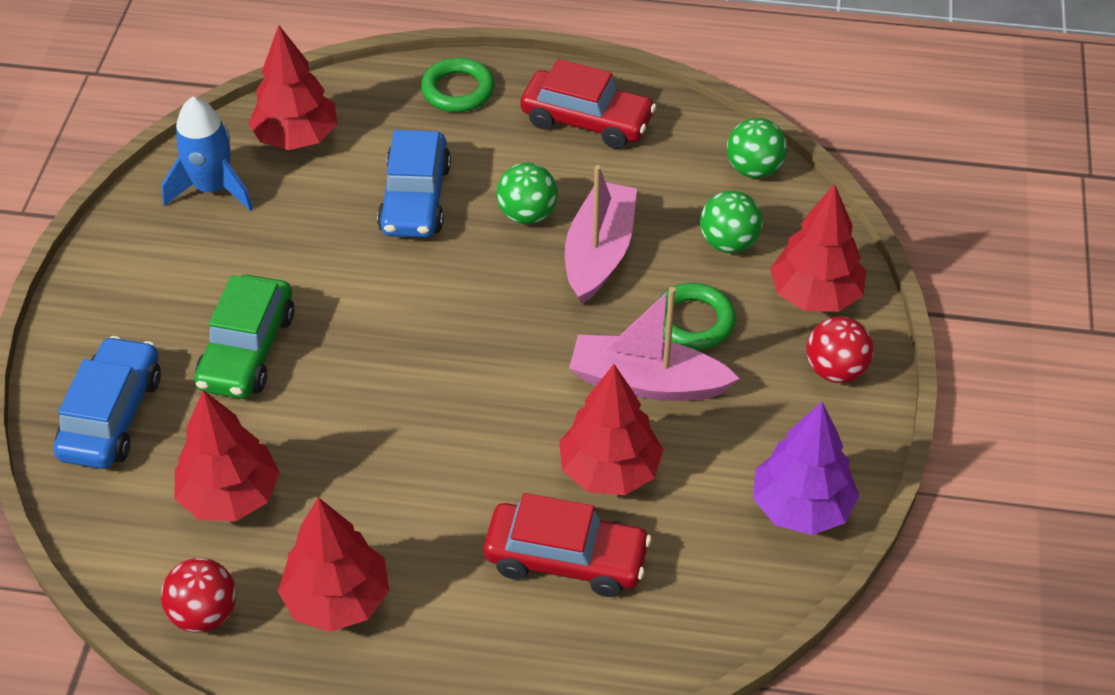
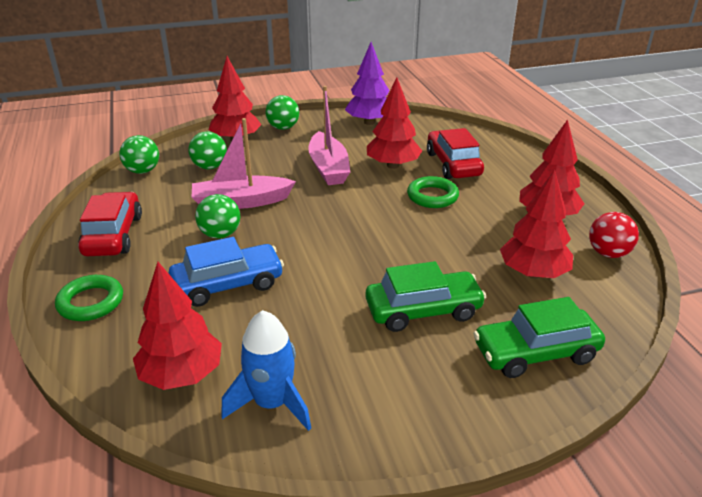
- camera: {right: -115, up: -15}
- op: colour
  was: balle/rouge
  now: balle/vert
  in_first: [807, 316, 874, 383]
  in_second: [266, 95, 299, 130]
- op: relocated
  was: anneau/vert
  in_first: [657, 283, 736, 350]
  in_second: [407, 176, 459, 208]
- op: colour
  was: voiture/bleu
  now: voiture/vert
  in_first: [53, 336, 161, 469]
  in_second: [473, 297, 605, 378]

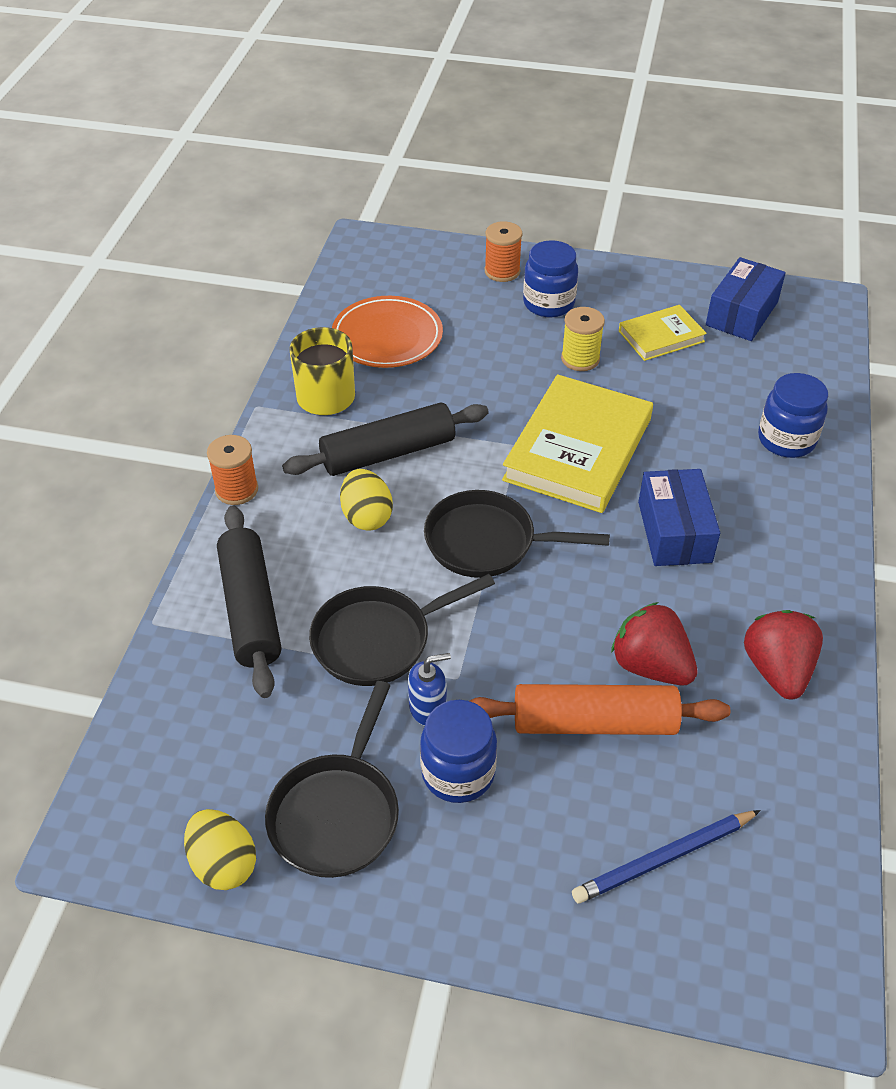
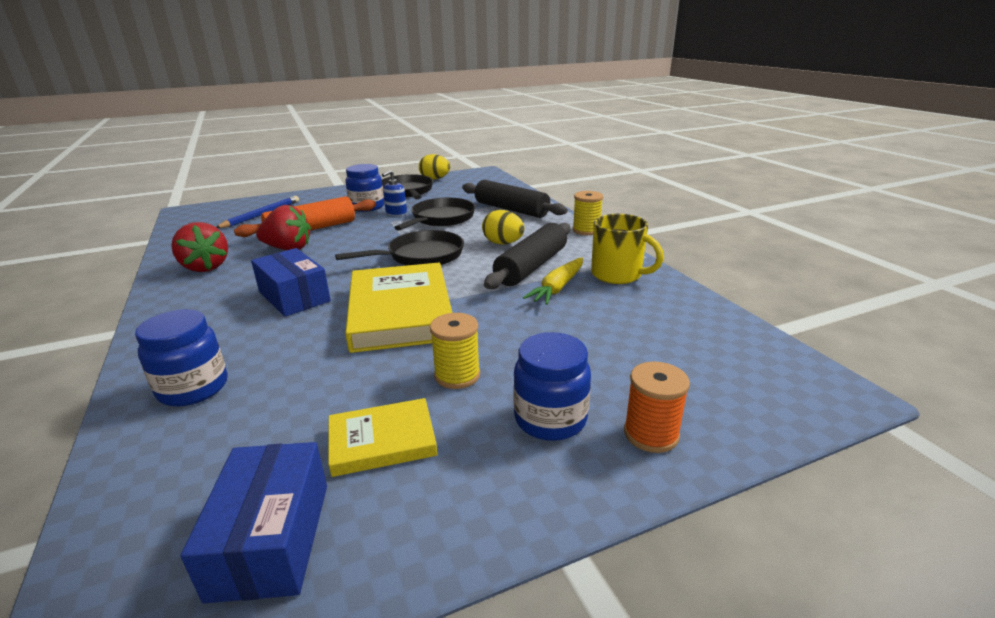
- camera: {right: 145, up: -20}
- op: spun
  was: livre/jaune
  in_first: [619, 305, 707, 361]
  in_second: [328, 398, 438, 477]
  clockwise: 45
- op: appeared
  now: carotte/jaune
  in_second: [523, 257, 583, 305]
- op: colour
  was: bobine/orange
  now: bobine/jaune
  in_first: [207, 435, 258, 505]
  in_second: [573, 191, 603, 235]
- op: missing
  was: assiette/orange
  in_first: [332, 296, 443, 368]

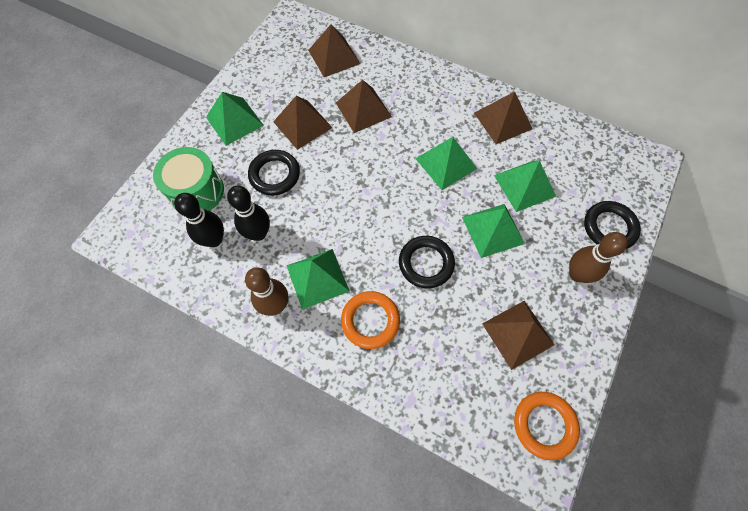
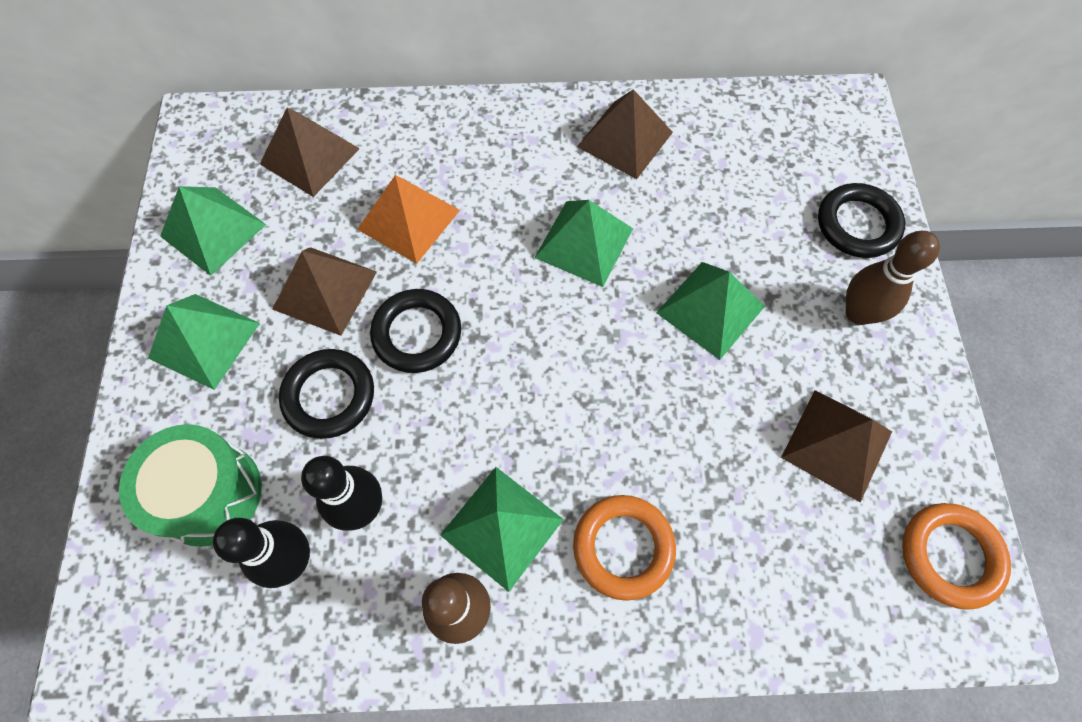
- camera: {right: -30, up: 0}
- op: relocated
  was: pyramide/vert
  in_first: [494, 160, 556, 212]
  in_second: [160, 186, 266, 276]
- op: colour
  was: pyramide/marron
  now: pyramide/orange
  in_first: [336, 80, 392, 133]
  in_second: [357, 175, 460, 264]
- op: relocated
  was: anneau/noir
  in_first: [399, 236, 455, 288]
  in_second: [370, 289, 461, 373]

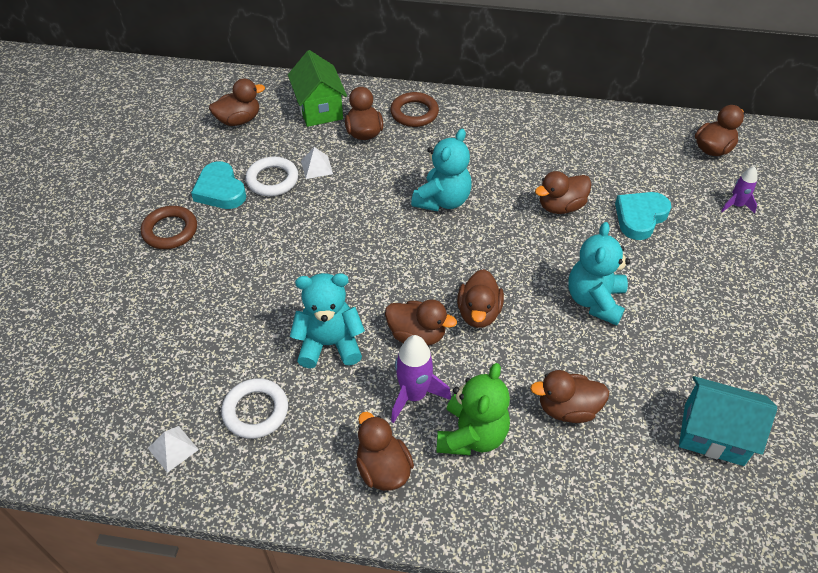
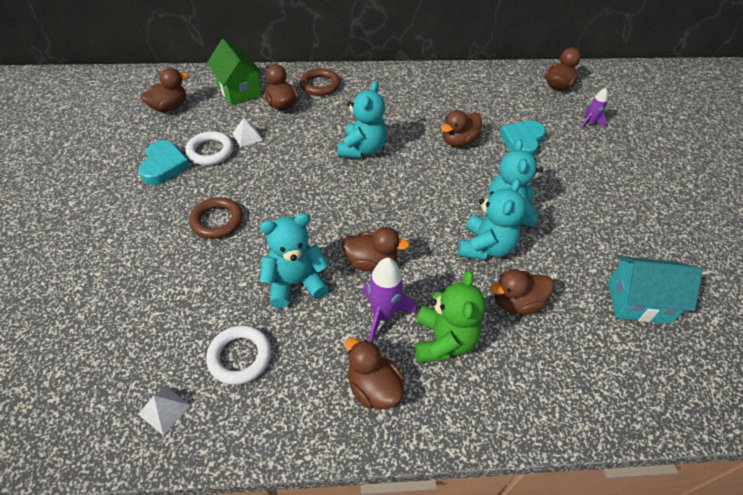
- camera: {right: -15, up: 0}
- op: spun
  was: cœur/turquoise
  in_first: [191, 161, 246, 209]
  in_second: [138, 140, 190, 185]
  clockwise: -135
- op: relocated
  was: anneau/marron
  in_first: [141, 206, 197, 249]
  in_second: [189, 197, 243, 239]
- op: appeared
  now: ours en peluche/turquoise
  in_second: [458, 179, 526, 260]
- op: missing
  was: canard/marron
  in_first: [457, 269, 504, 328]

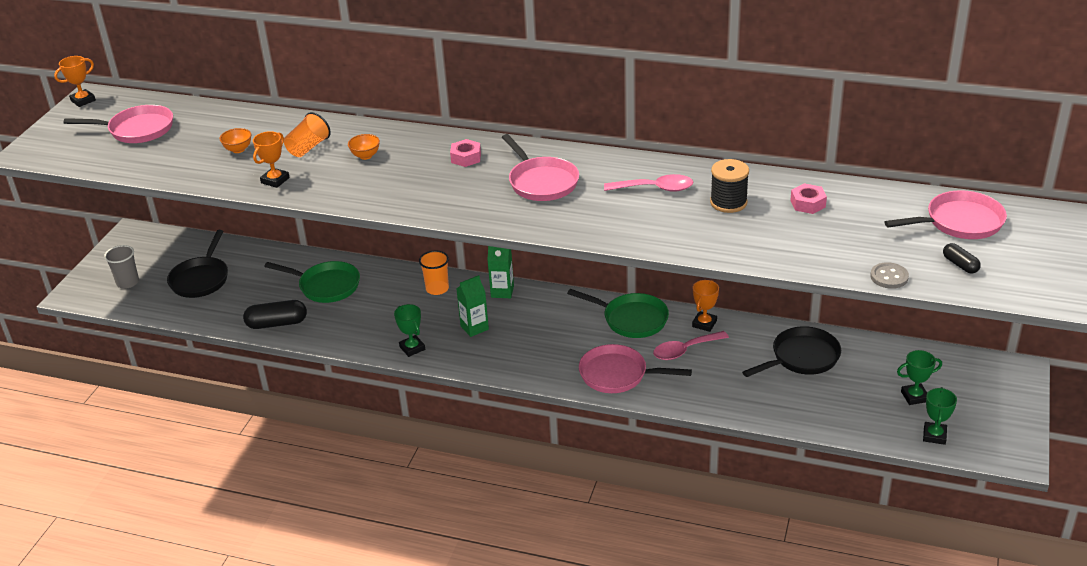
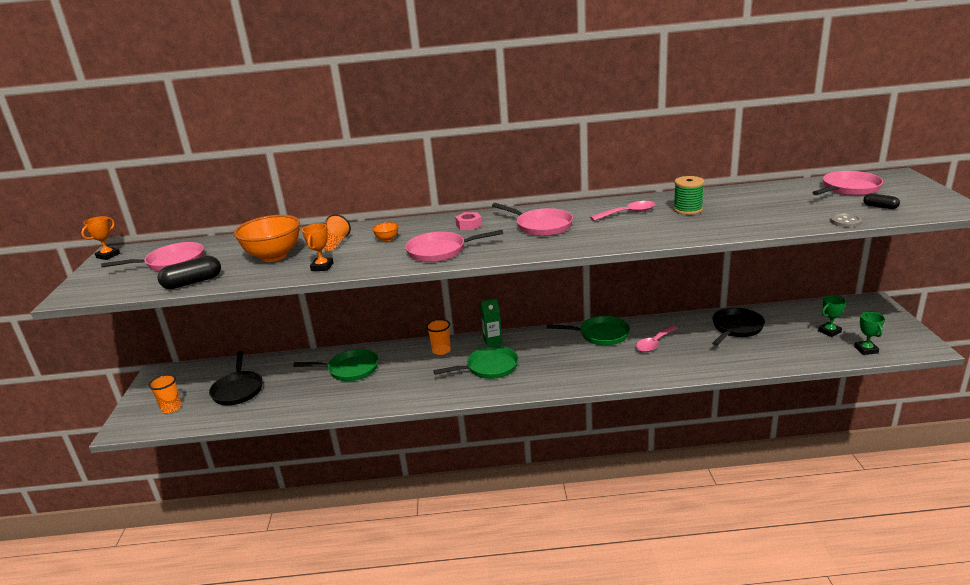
- camera: {right: -20, up: -10}
- op: colour
  was: gobelet/gris
  now: gobelet/orange
  in_first: [104, 245, 139, 288]
  in_second: [149, 374, 182, 413]
- op: relocated
  was: gélule/noir
  in_first: [243, 300, 307, 329]
  in_second: [158, 256, 221, 289]
- op: size
  was: bol/orange
  in_first: [220, 128, 251, 153]
  in_second: [234, 215, 300, 262]
  ratio: 2.35
- op: relocated
  was: poêle/rose
  in_first: [579, 344, 692, 393]
  in_second: [405, 230, 503, 262]
- op: exchanged
  was: brique de lait/vert
  now: poêle/vert
  in_first: [456, 275, 489, 337]
  in_second: [433, 346, 519, 379]
- op: colour
  was: bobine/noir
  now: bobine/vert
  in_first: [710, 159, 749, 213]
  in_second: [673, 176, 704, 215]
- op: missing
  was: trophée/vert
  in_first: [394, 304, 425, 357]
- op: missing
  was: trophée/orange
  in_first: [692, 280, 719, 332]
- op: missing
  was: écrou/rose
  in_first: [790, 183, 827, 214]

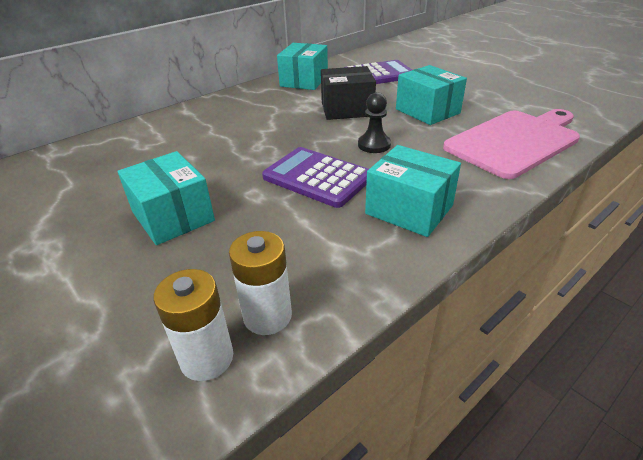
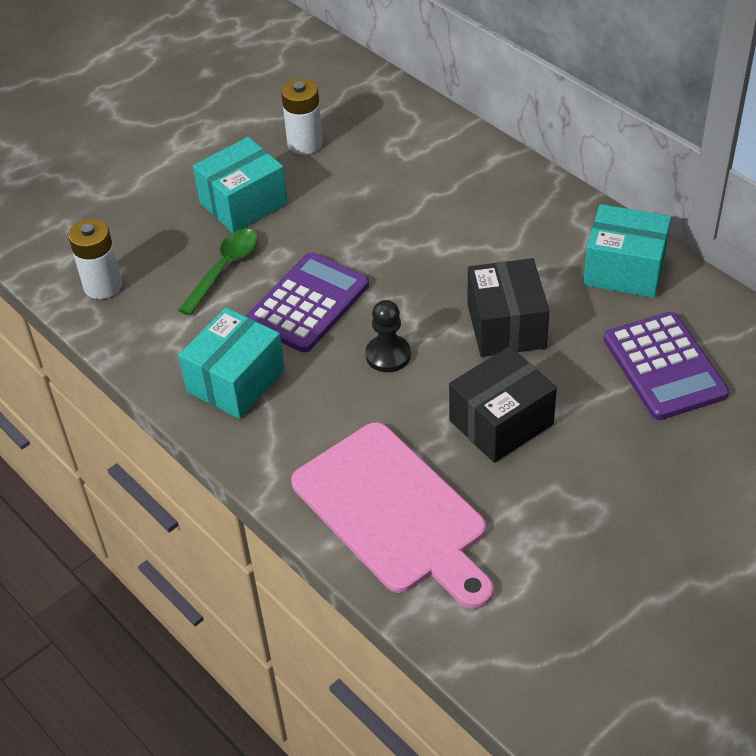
- camera: {right: 90, up: 10}
- op: appeared
  now: cuillère/vert
  in_second: [179, 229, 258, 316]
- op: relocated
  was: pile/blanc
  in_first: [153, 269, 233, 381]
  in_second: [281, 78, 323, 155]
- op: colour
  was: boîte/turquoise
  now: boîte/noir
  in_first: [396, 65, 467, 125]
  in_second: [449, 346, 557, 463]

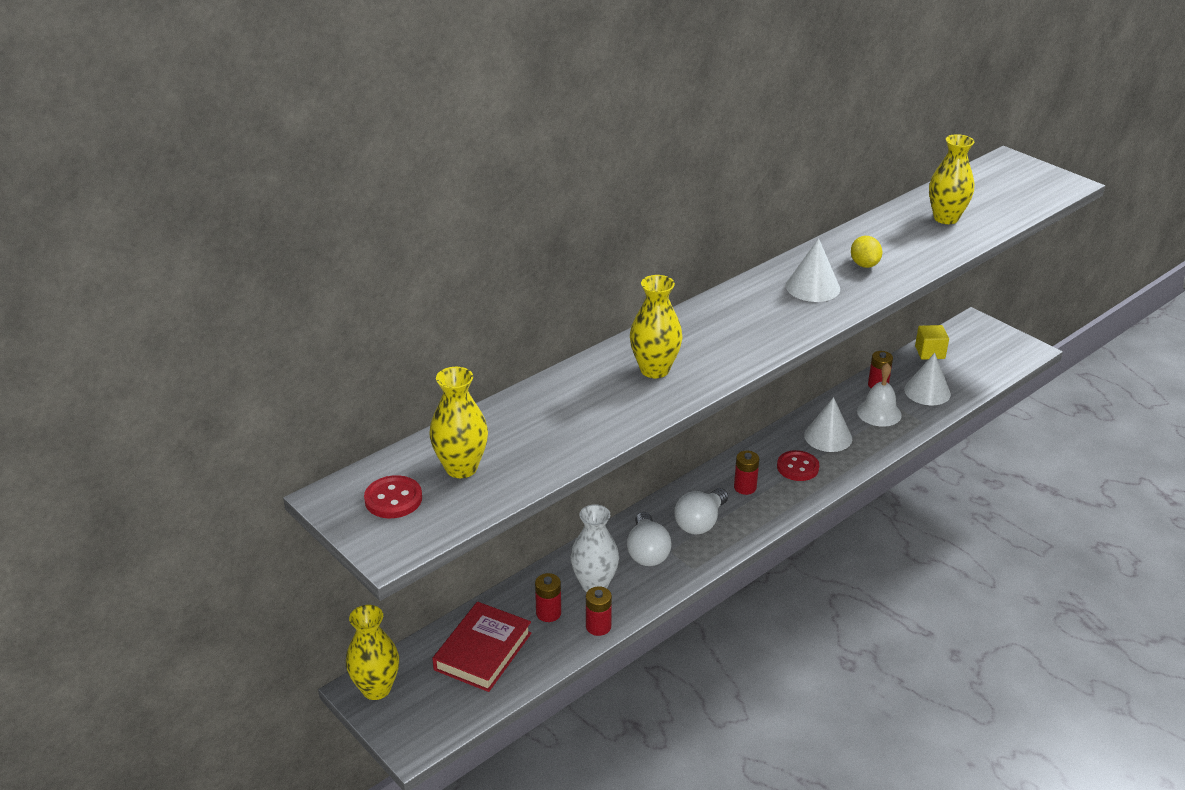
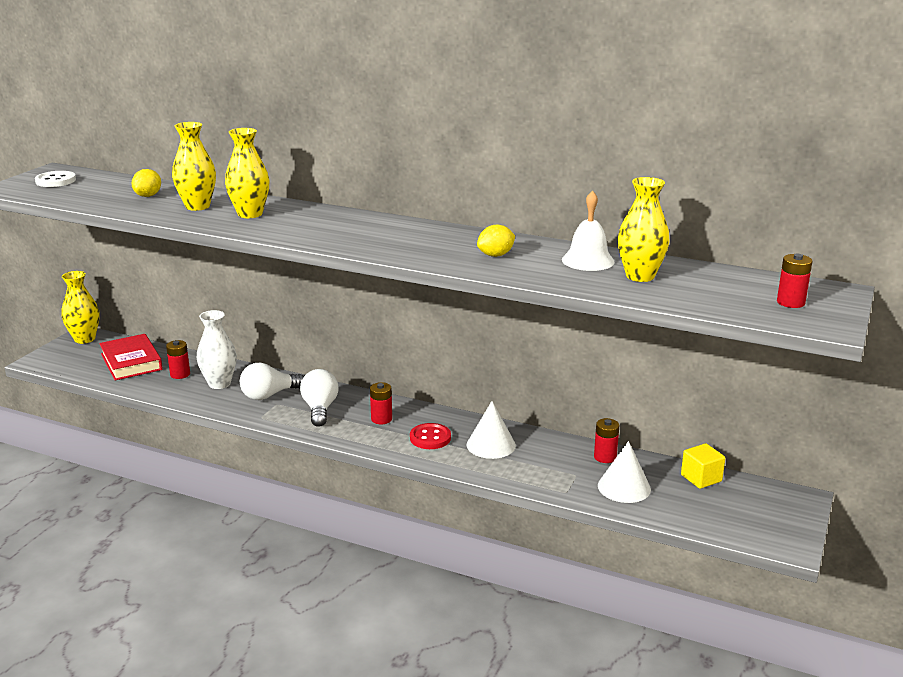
- camera: {right: 65, up: -10}
- op: colour
  was: bouton/rouge
  now: bouton/blanc
  in_first: [364, 475, 422, 518]
  in_second: [35, 171, 76, 187]
- op: spun
  was: livre/rouge
  in_first: [432, 602, 531, 692]
  in_second: [99, 334, 163, 380]
  clockwise: 60
- op: appeared
  now: citron/jaune
  in_second: [131, 169, 161, 197]
- op: relocated
  was: vase/jaune
  in_first: [429, 367, 488, 478]
  in_second: [172, 122, 216, 211]
- op: spun
  was: ampoule/blanc
  in_first: [674, 488, 728, 534]
  in_second: [300, 369, 339, 427]
  clockwise: 75
- op: relocated
  was: cloche/blanc
  in_first: [857, 363, 902, 427]
  in_second: [562, 190, 615, 271]
- op: relocated
  was: pile/rouge
  in_first: [586, 586, 612, 636]
  in_second: [777, 254, 813, 308]
- op: missing
  was: cône/blanc
  in_first: [786, 238, 840, 302]

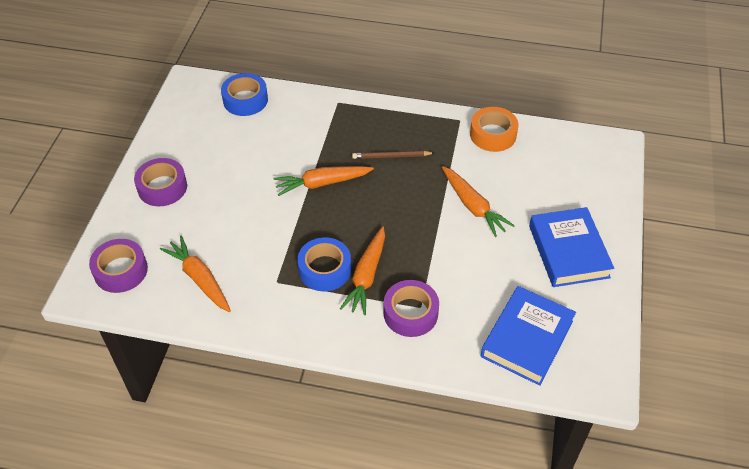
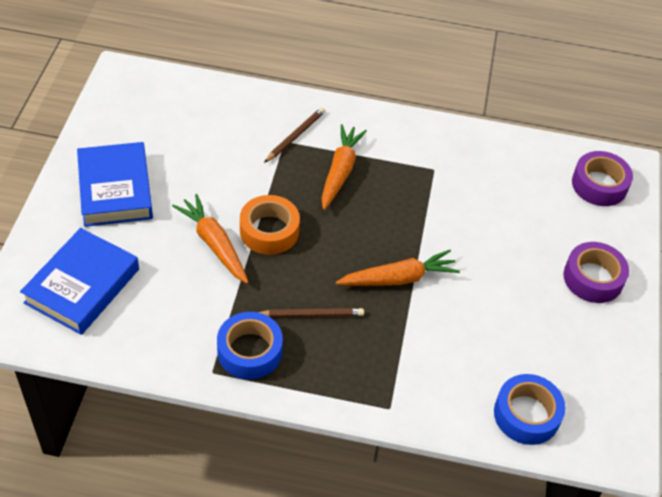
- camera: {right: 175, up: 0}
- op: relocated
  was: livre/bleu
  in_first: [481, 286, 576, 386]
  in_second: [20, 228, 139, 335]
- op: relocated
  was: ruban adhésif/bleu
  in_first: [297, 237, 351, 291]
  in_second: [217, 312, 283, 379]
- op: relocated
  was: ruban adhésif/orange
  in_first: [470, 107, 519, 152]
  in_second: [240, 195, 300, 255]
- op: exchanged
  was: ruban adhésif/violet
  now: crayon/marron
  in_first: [383, 280, 439, 337]
  in_second: [264, 107, 325, 163]
- op: missing
  was: carotte/orange
  in_first: [160, 236, 231, 312]

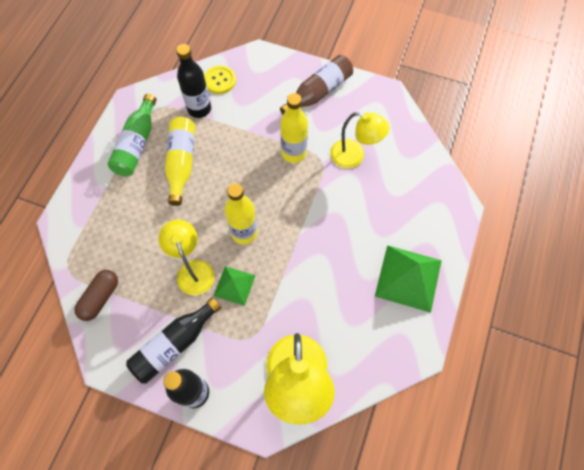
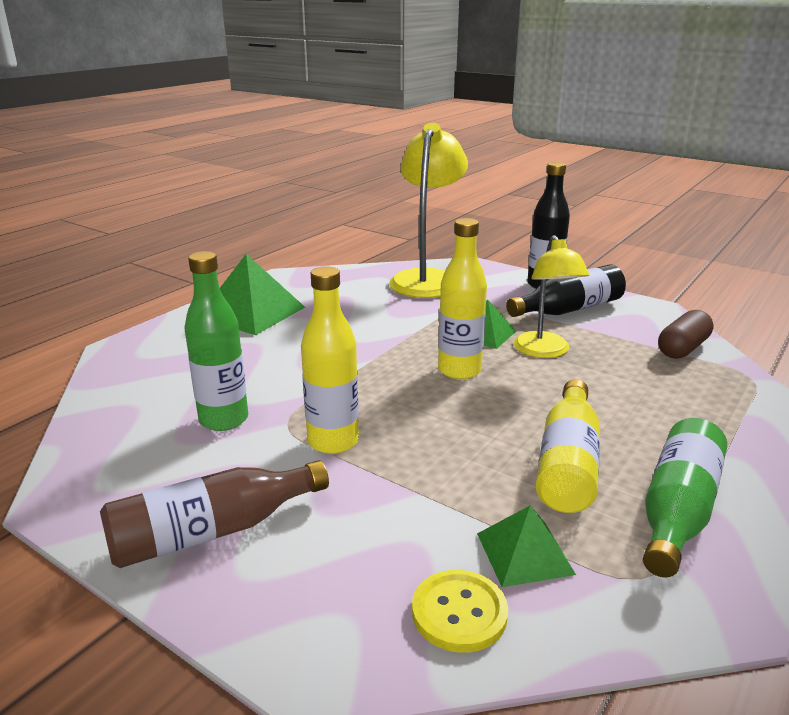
- camera: {right: -165, up: -40}
- op: exchanged
  was: lampe/jaune
  now: bouteille/vert
  in_first: [330, 112, 389, 168]
  in_second: [185, 251, 248, 431]
- op: exchanged
  was: bouteille/noir
  now: pyramide/vert
  in_first: [176, 44, 211, 118]
  in_second: [477, 505, 576, 587]

